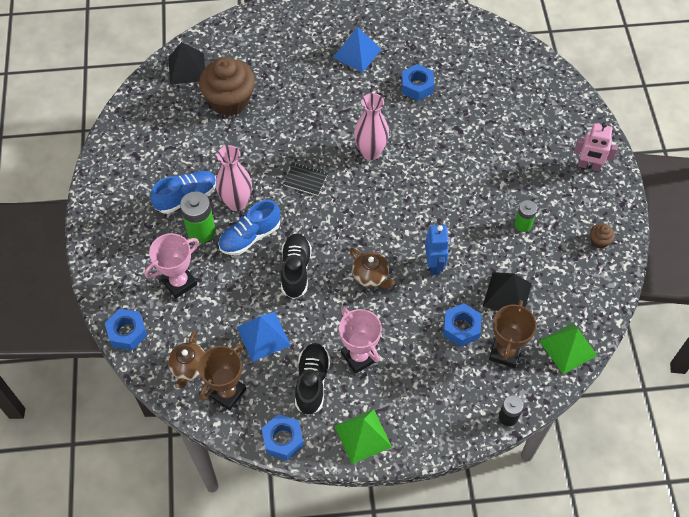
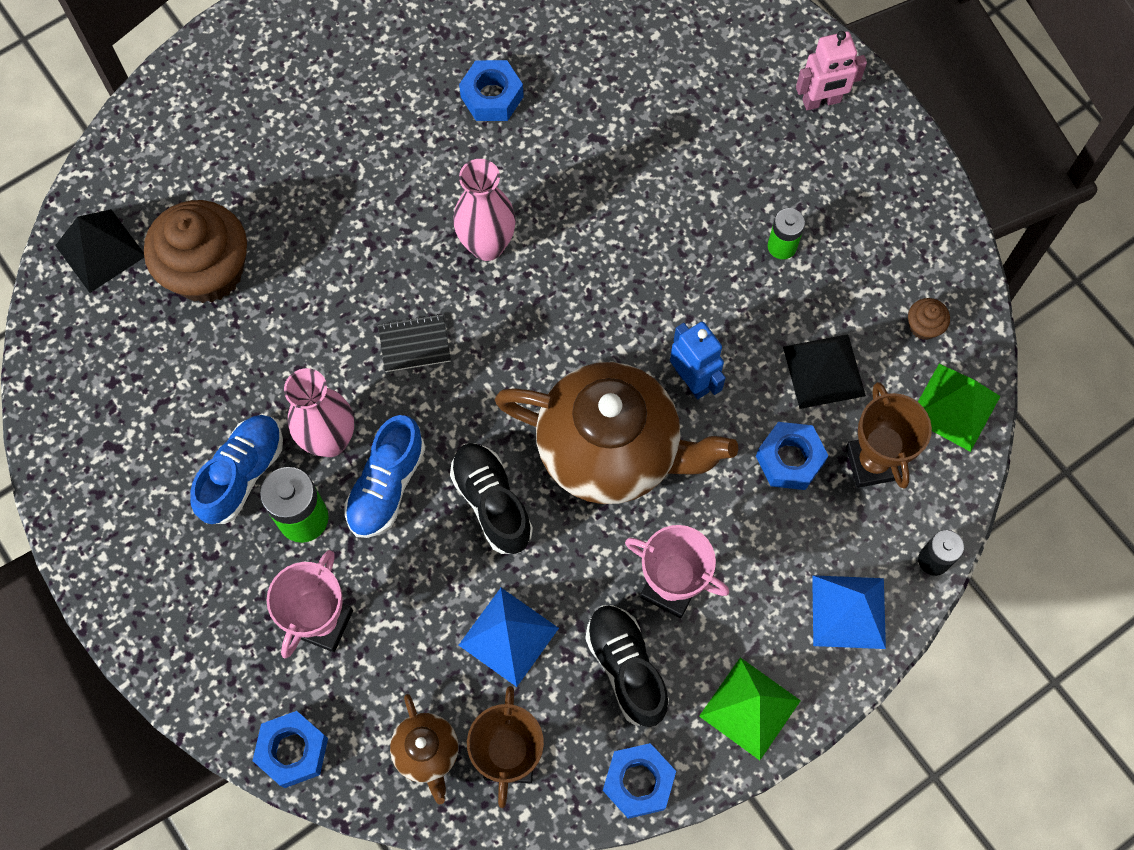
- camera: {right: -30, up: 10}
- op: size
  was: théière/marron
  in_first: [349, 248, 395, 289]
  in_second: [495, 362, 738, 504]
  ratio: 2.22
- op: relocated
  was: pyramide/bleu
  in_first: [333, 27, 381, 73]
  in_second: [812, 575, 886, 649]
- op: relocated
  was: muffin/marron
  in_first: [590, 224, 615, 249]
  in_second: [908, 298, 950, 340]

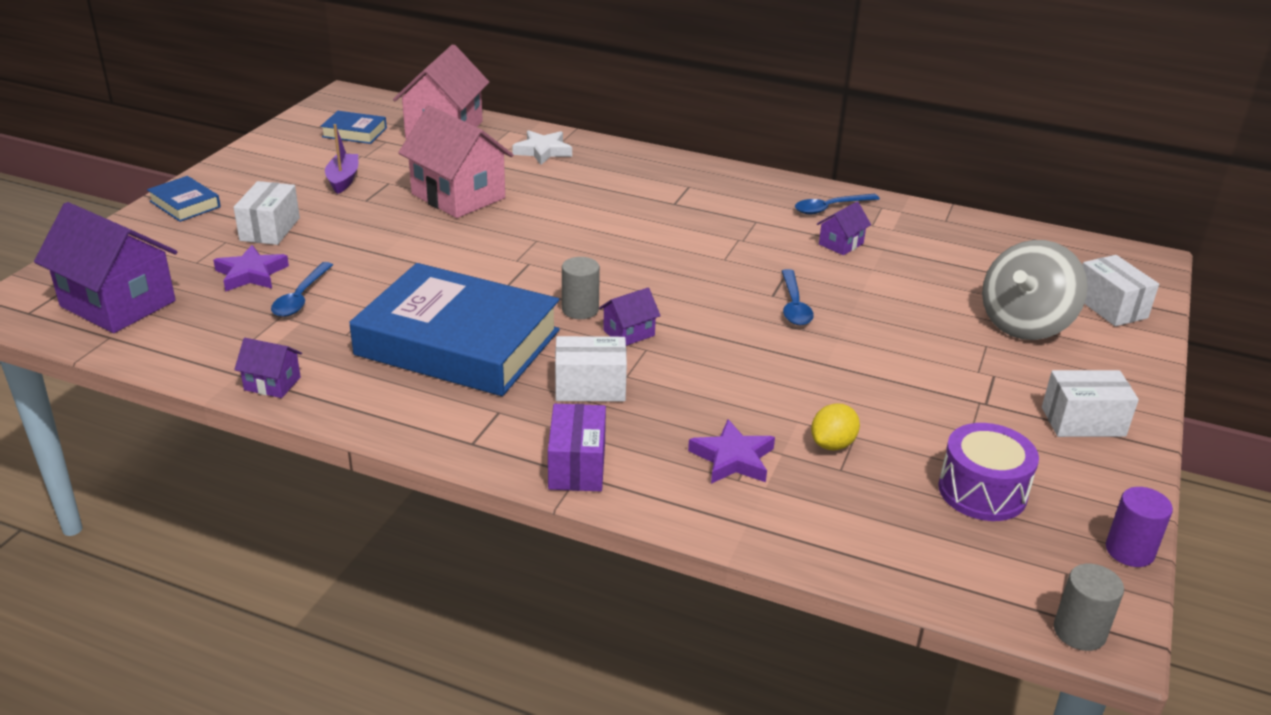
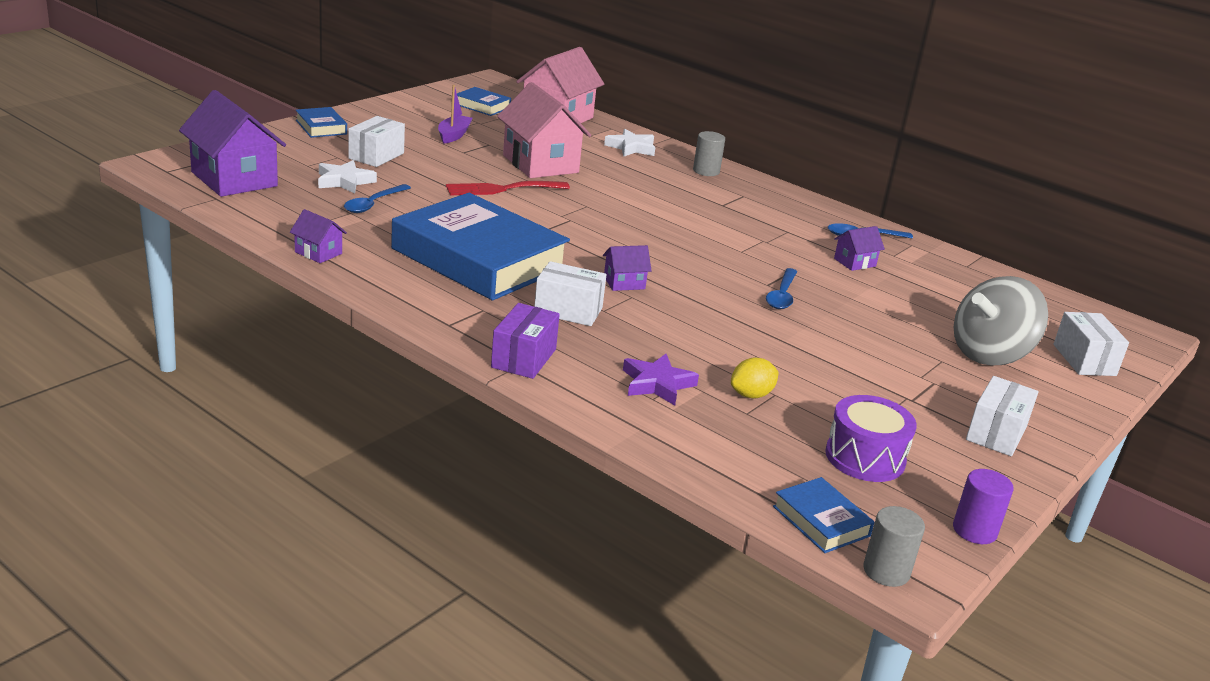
- camera: {right: 15, up: -5}
- op: colour
  was: étoile/violet
  now: étoile/blanc
  in_first: [213, 245, 289, 292]
  in_second: [318, 160, 377, 194]
- op: appeared
  now: fourchette/rouge
  in_second: [446, 181, 570, 195]
- op: relocated
  was: cylindre/gris
  in_first: [562, 257, 600, 319]
  in_second: [693, 131, 725, 176]
- op: appeared
  now: livre/bleu
  in_second: [773, 477, 874, 553]
- op: spun
  was: boîte/blanc
  in_first: [1042, 370, 1139, 437]
  in_second: [966, 376, 1039, 456]
  clockwise: -75

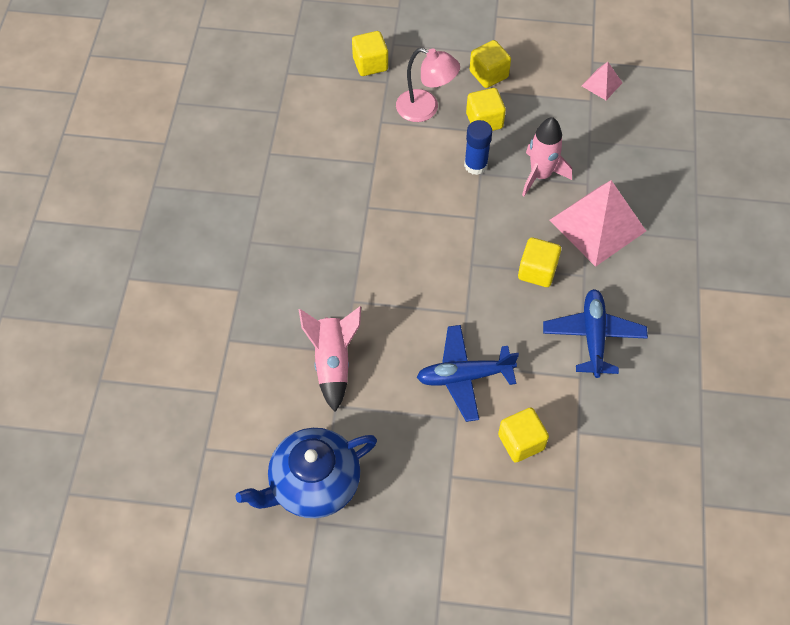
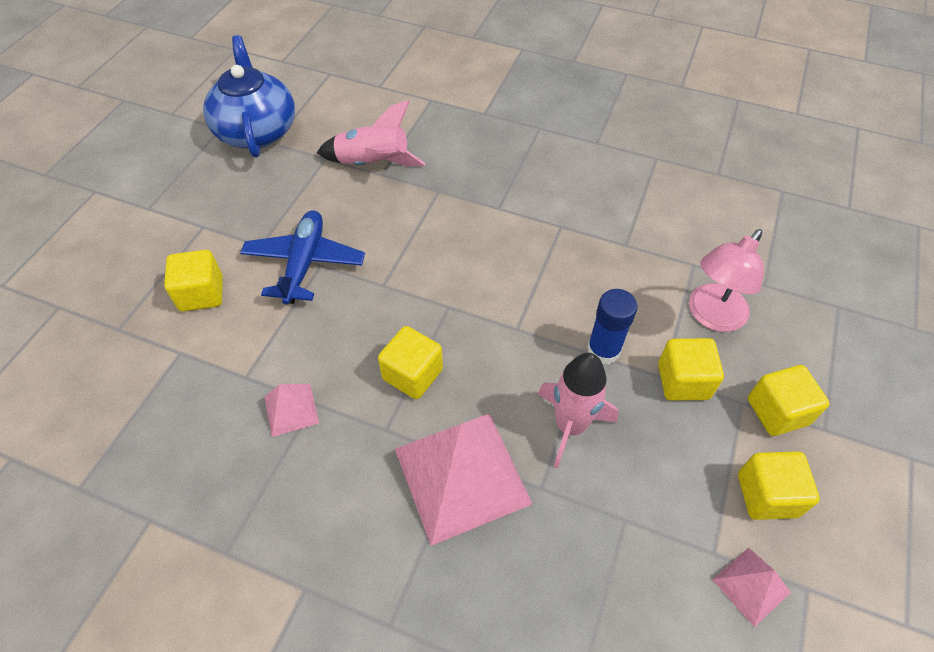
- camera: {right: 105, up: -5}
- op: exchanged
  was: avion/bleu
  now: pyramide/rose
  in_first: [543, 289, 648, 378]
  in_second: [265, 384, 319, 437]
- op: relocated
  was: cube/jaune
  in_first: [352, 31, 388, 76]
  in_second: [738, 451, 820, 520]

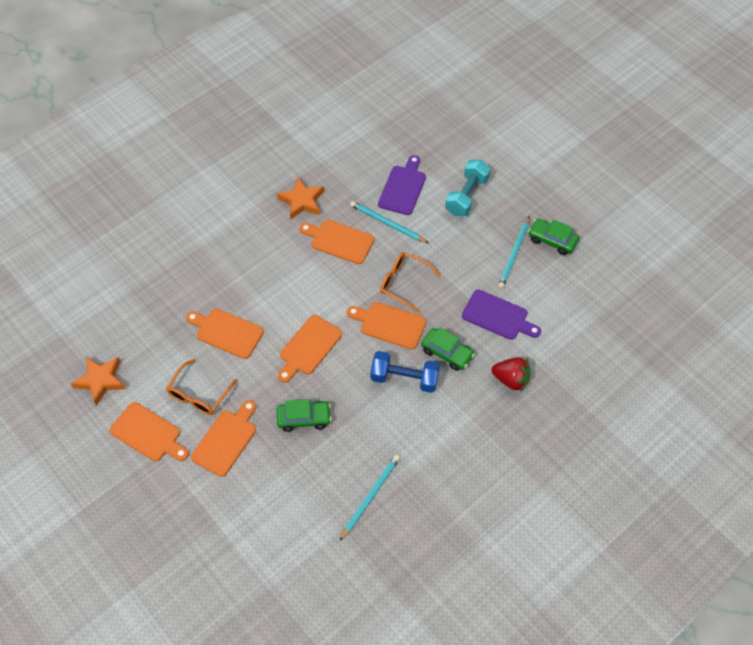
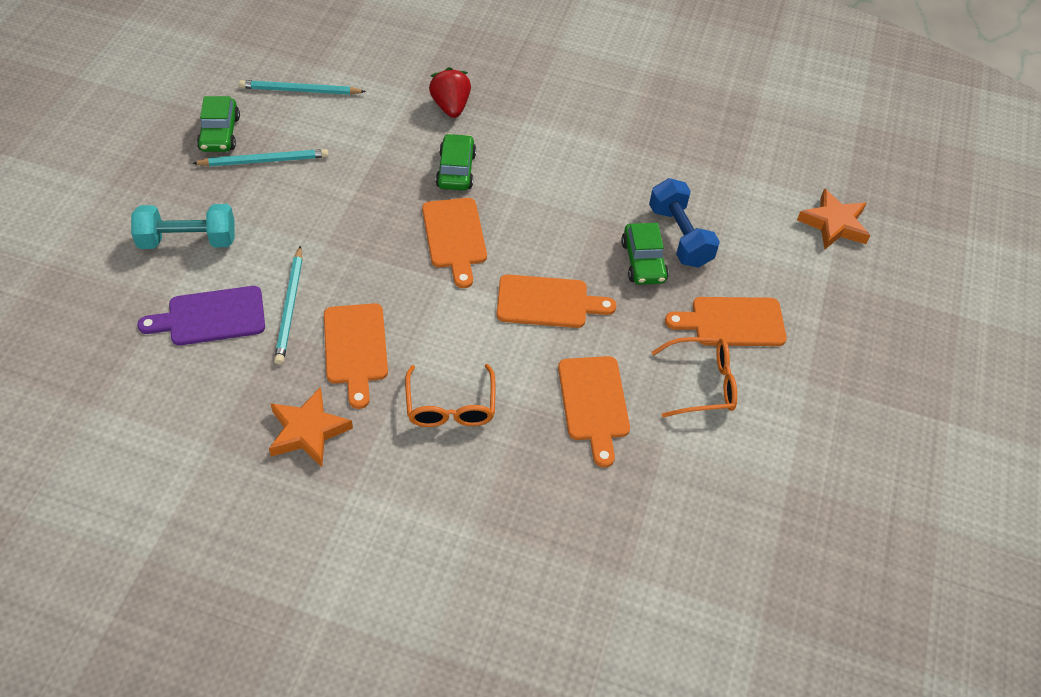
- camera: {right: -125, up: -5}
- op: relocated
  was: crayon/turquoise
  in_first: [340, 455, 400, 541]
  in_second: [239, 80, 366, 95]
- op: relocated
  was: lunettes/orange
  in_first: [380, 252, 441, 313]
  in_second: [405, 364, 496, 427]
- op: spun
  was: voiture/vert
  in_first: [277, 399, 332, 432]
  in_second: [621, 223, 669, 285]
  clockwise: -150
- op: relocated
  was: haltère/bleu
  in_first: [370, 351, 440, 393]
  in_second: [649, 178, 720, 268]
- op: relocated
  was: étoile/orange
  in_first: [71, 356, 126, 406]
  in_second: [797, 188, 870, 249]
- op: missing
  was: planche à découper/orange
  in_first: [110, 402, 189, 461]
- op: missing
  was: planche à découper/violet
  in_first: [462, 290, 541, 340]

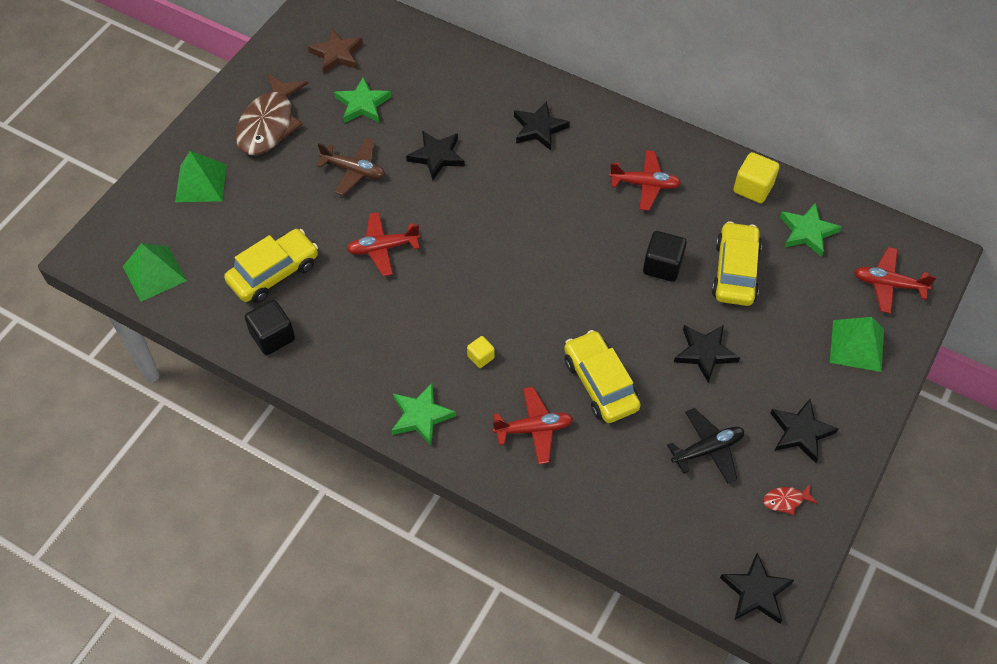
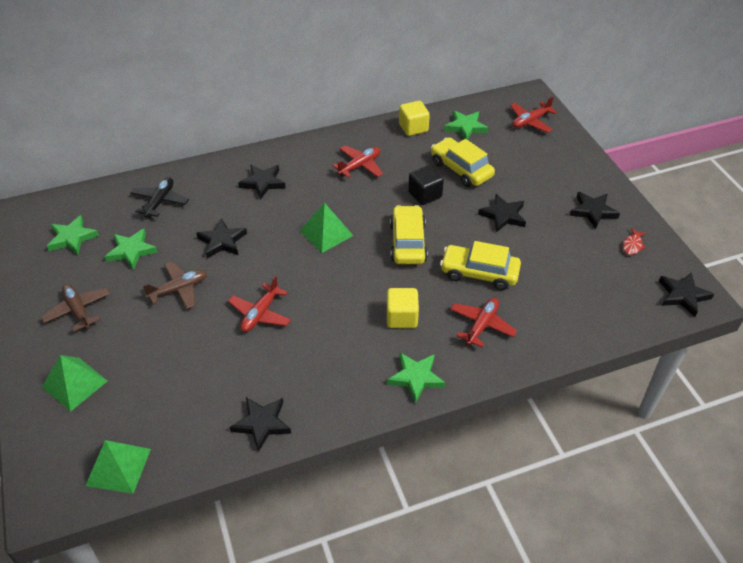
- camera: {right: -50, up: -10}
- op: exchanged
  was: poisson/marron
  now: avion/marron
  in_first: [236, 73, 308, 155]
  in_second: [41, 284, 110, 332]
- op: colour
  was: étoile/marron
  now: étoile/vert
  in_first: [308, 28, 363, 74]
  in_second: [47, 215, 99, 255]
- op: relocated
  was: avion/noir
  in_first: [667, 408, 744, 484]
  in_second: [131, 177, 189, 218]
- op: exchanged
  was: cube/noir
  now: étoile/noir
  in_first: [245, 300, 295, 355]
  in_second: [230, 397, 291, 452]
- op: relocated
  was: pyramide/vert
  in_first: [830, 317, 884, 372]
  in_second: [300, 203, 353, 253]
- op: size
  was: cube/jaune
  in_first: [467, 336, 495, 368]
  in_second: [387, 288, 419, 328]
  ratio: 1.74
- op: relocated
  was: voiture/jaune
  in_first: [224, 229, 318, 303]
  in_second: [390, 205, 428, 264]

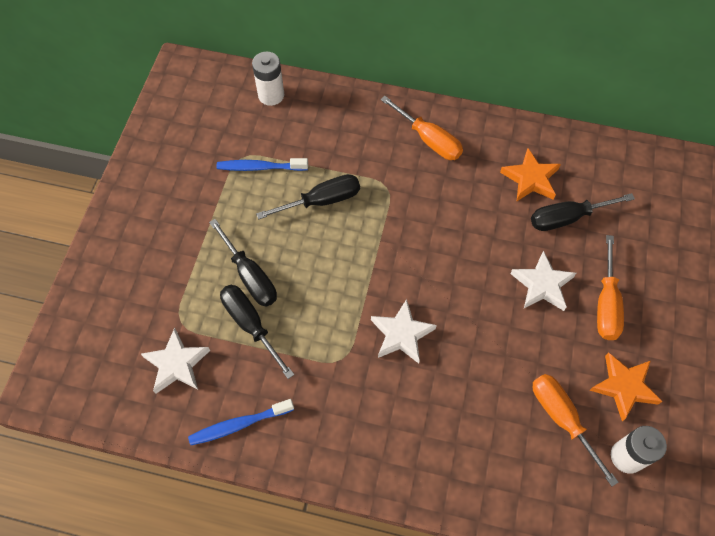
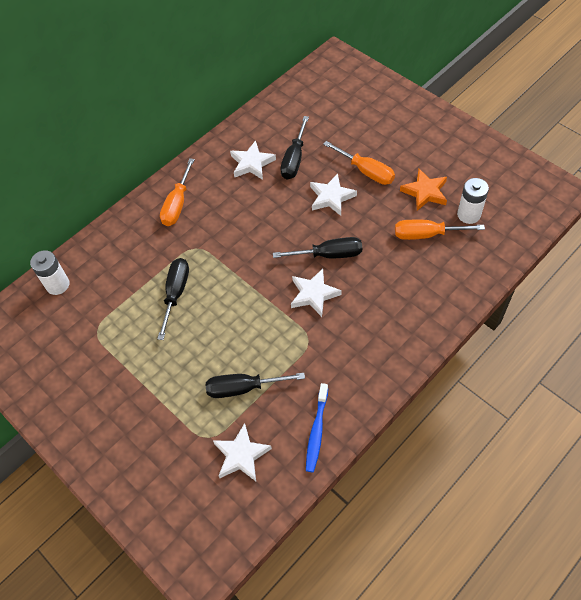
- camera: {right: -55, up: -5}
- op: spun
  was: tournevis/orange
  in_first: [380, 96, 463, 160]
  in_second: [160, 158, 195, 226]
  clockwise: 120
- op: colour
  was: étoile/orange
  now: étoile/blanc
  in_first: [500, 148, 561, 201]
  in_second: [230, 140, 276, 180]
- op: relocated
  was: tournevis/noir
  in_first: [209, 219, 277, 307]
  in_second: [273, 237, 362, 259]
- op: missing
  was: brosse à dents/bleu
  in_first: [216, 158, 308, 171]

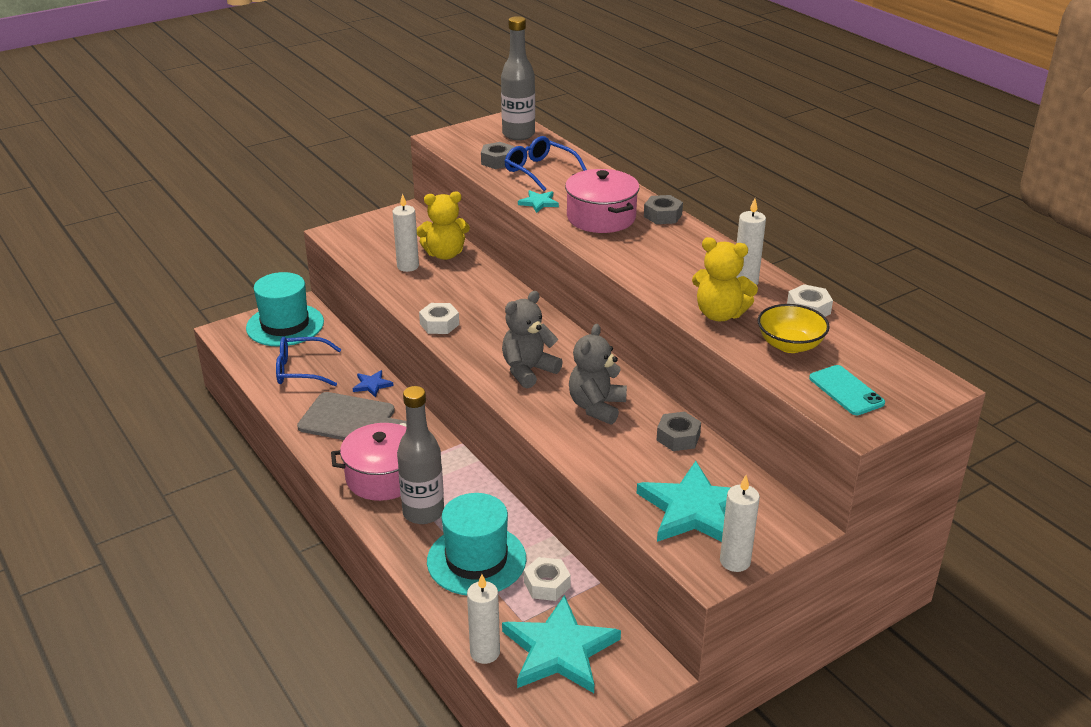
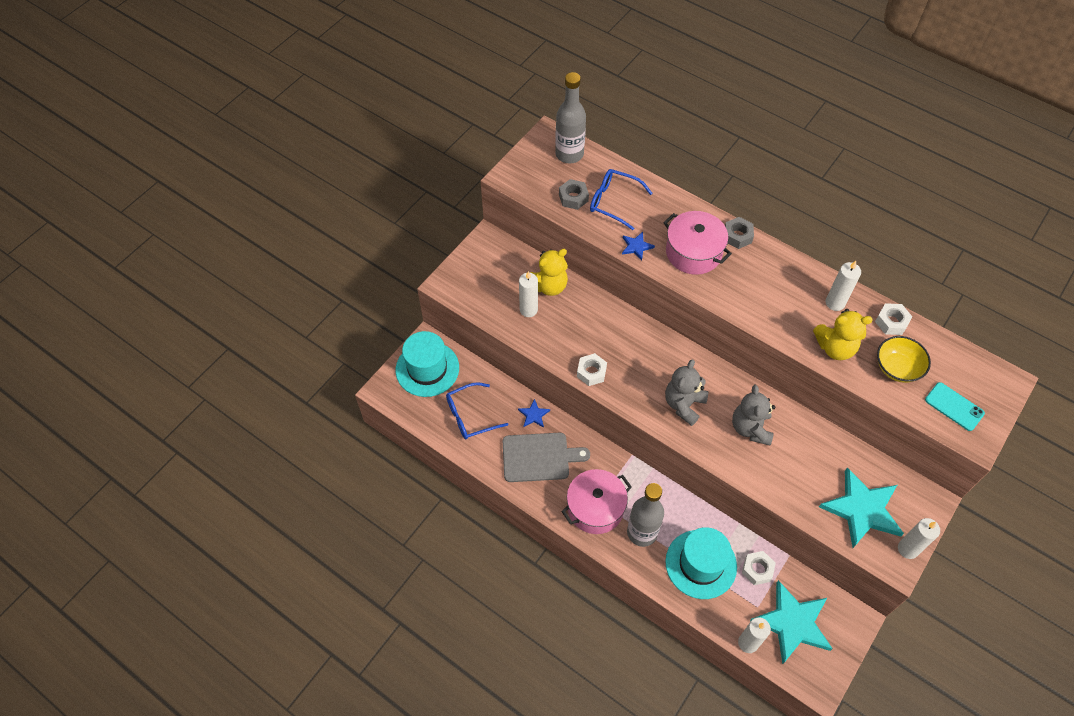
- camera: {right: -20, up: 25}
- op: colour
  was: étoile/turquoise
  now: étoile/bleu
  in_first: [518, 190, 559, 213]
  in_second: [622, 232, 655, 261]
- op: missing
  was: écrou/gris
  in_first: [656, 412, 701, 451]

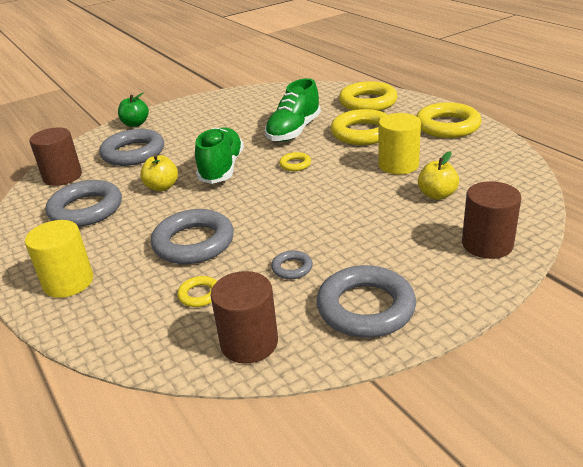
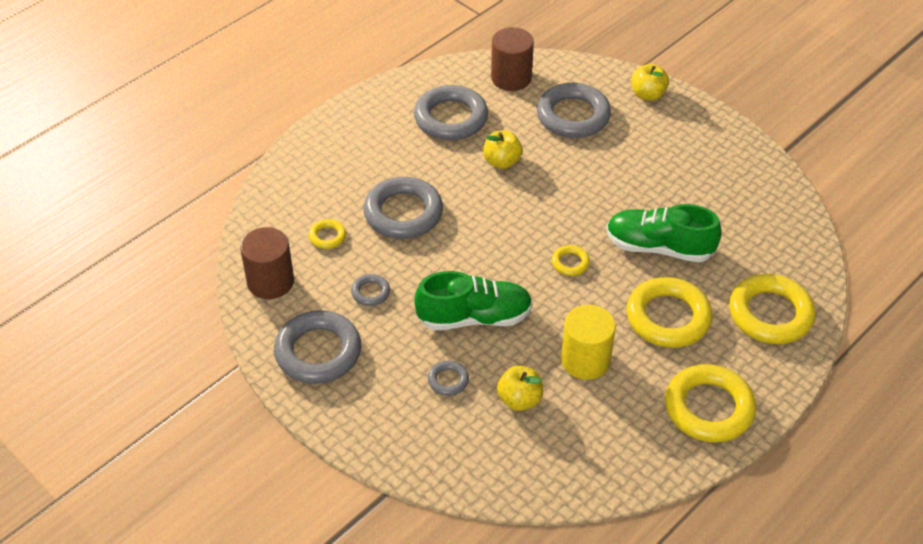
- camera: {right: 75, up: 15}
- op: relocated
  was: chaussure/vert
  in_first: [195, 127, 244, 184]
  in_second: [414, 271, 533, 331]
- op: appeared
  now: anneau/gris
  in_second: [428, 360, 469, 396]
- op: colour
  was: pomme/vert
  now: pomme/jaune
  in_first: [118, 92, 149, 127]
  in_second: [631, 64, 669, 101]
- op: missing
  was: cylindre/jaune
  in_first: [25, 220, 93, 298]
- op: missing
  was: cylindre/marron
  in_first: [462, 181, 521, 259]

